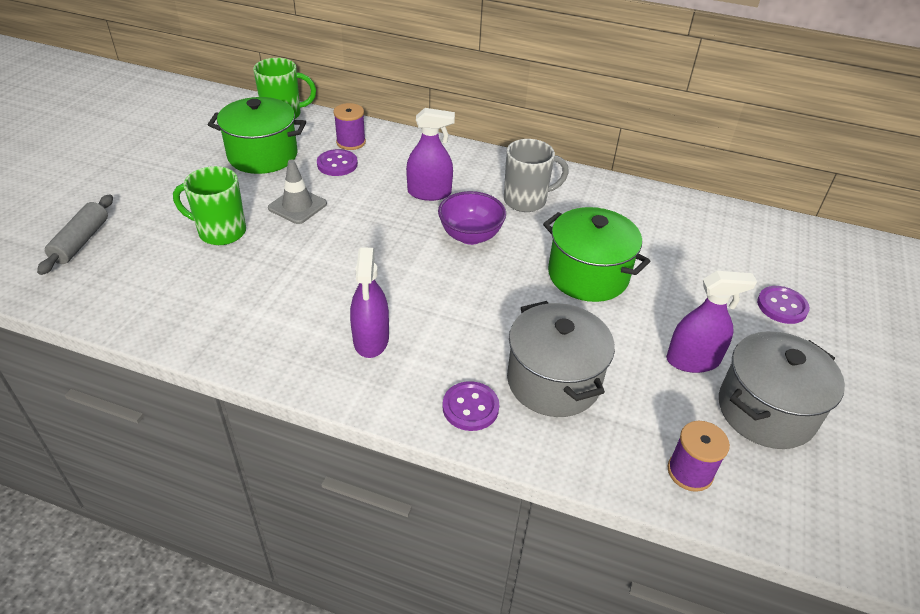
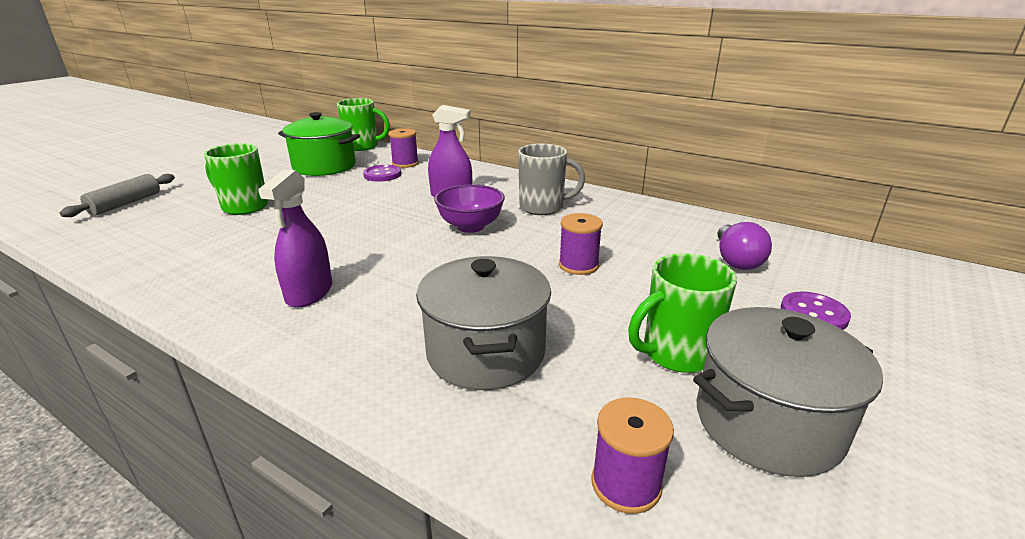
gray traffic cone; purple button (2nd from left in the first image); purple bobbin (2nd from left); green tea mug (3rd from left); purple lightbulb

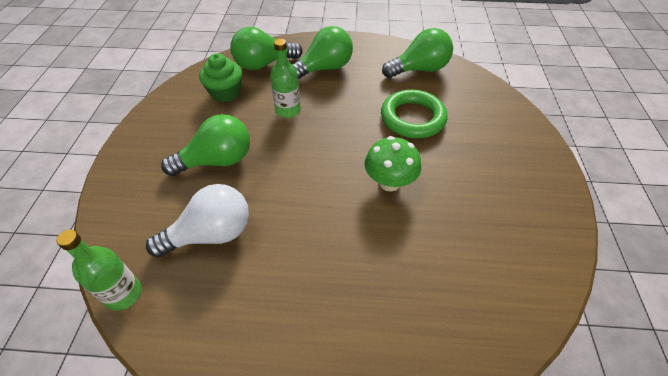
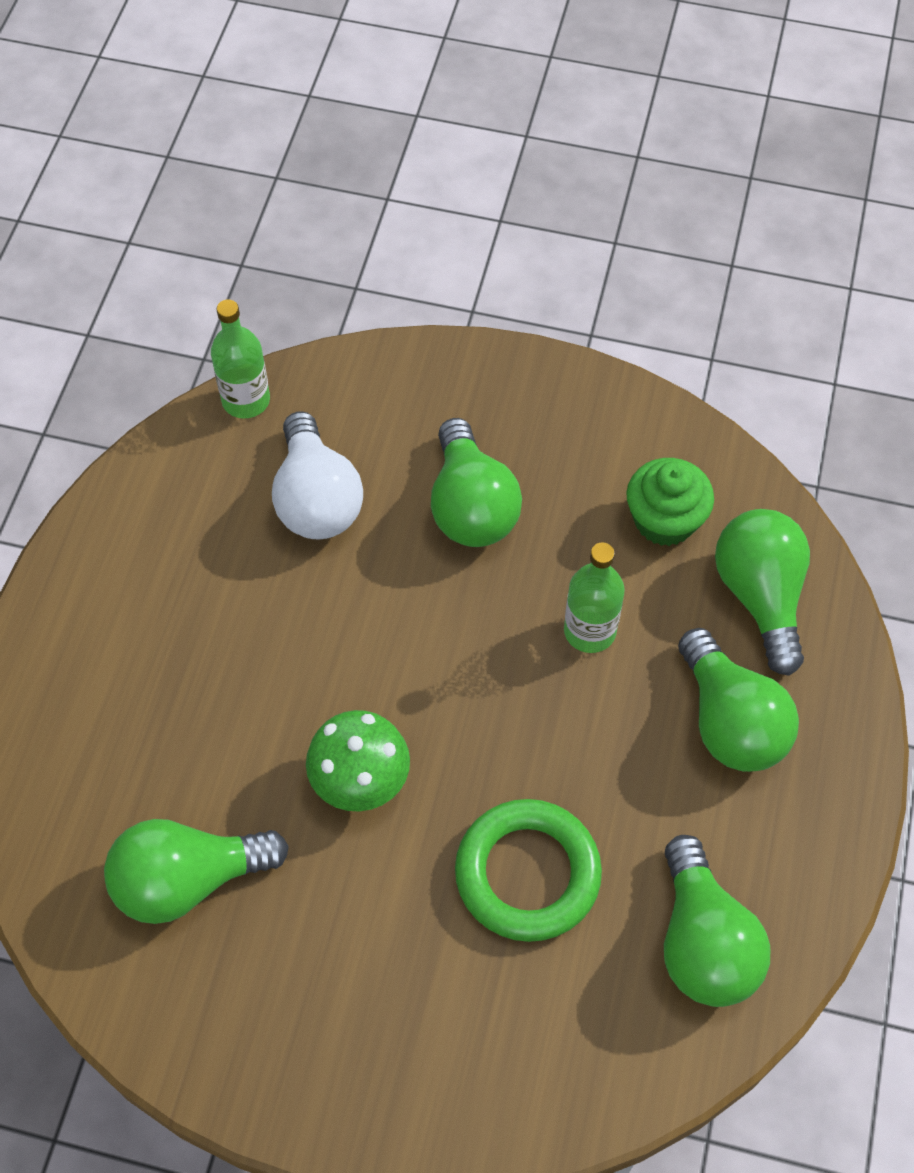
green lightbulb (1st from left)

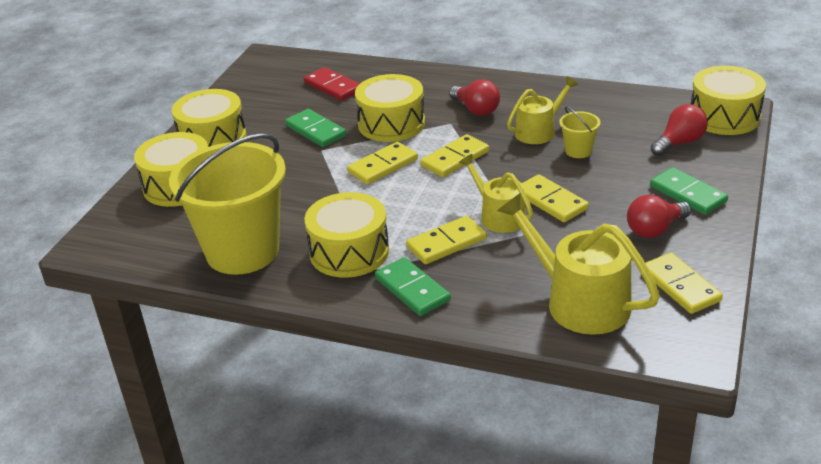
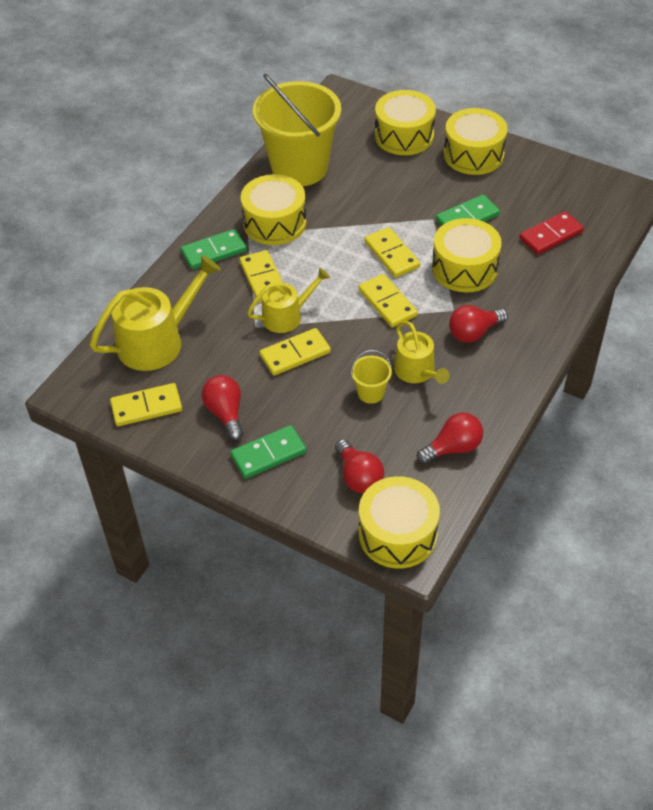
scarlet lightbulb (3rd from left)

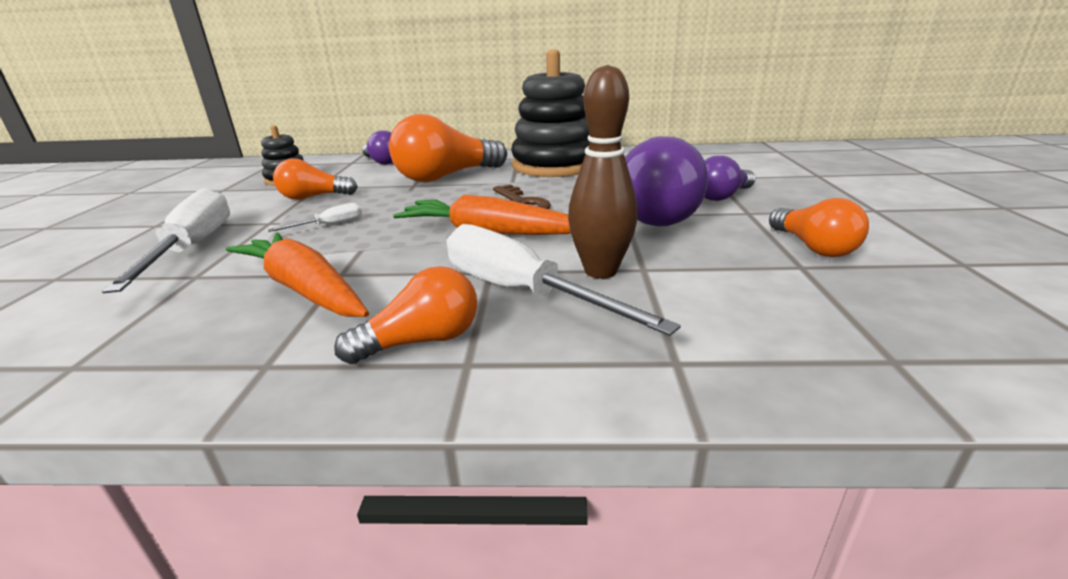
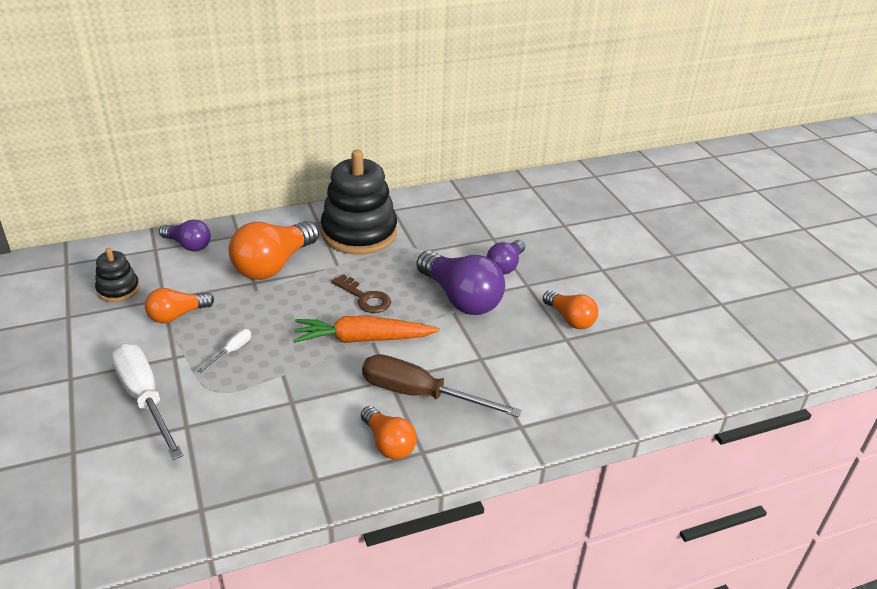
orange toy carrot (1st from left in the first image); orange lightbulb (3rd from left); dark brown screwdriver; dark brown tenpin

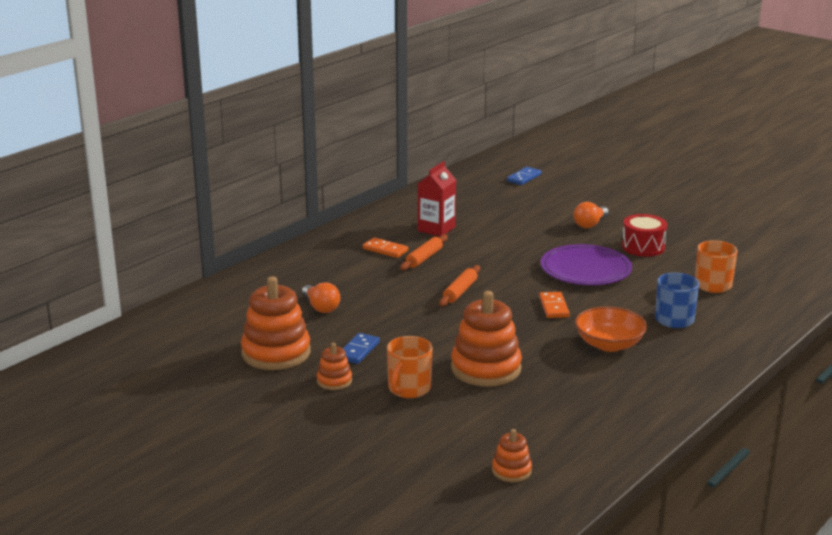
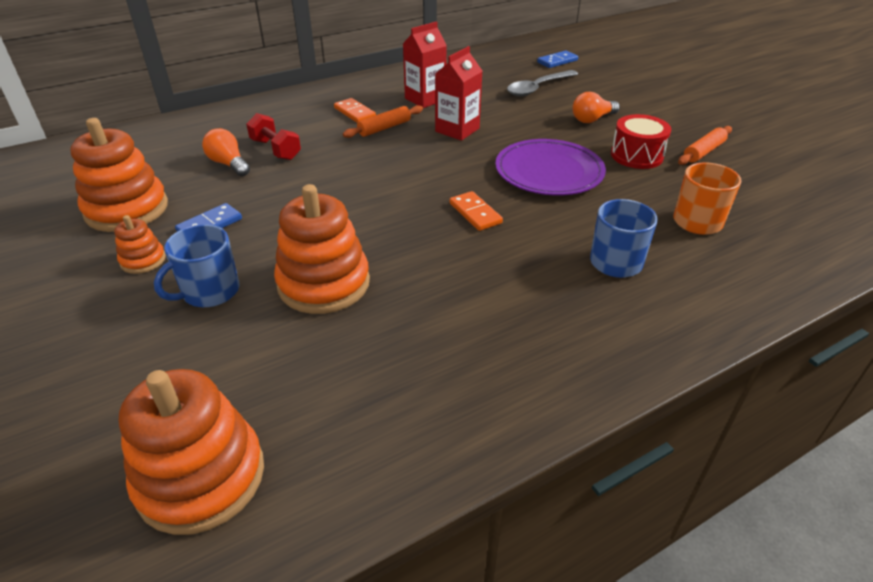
orange lightbulb (1st from left); blue tea mug (1st from left); orange pastry roller (2nd from left); orange ring stacker (3rd from left); orange domino (2nd from left); orange bowl; scarlet hand weight; scarlet carton (2nd from left); gray teaspoon

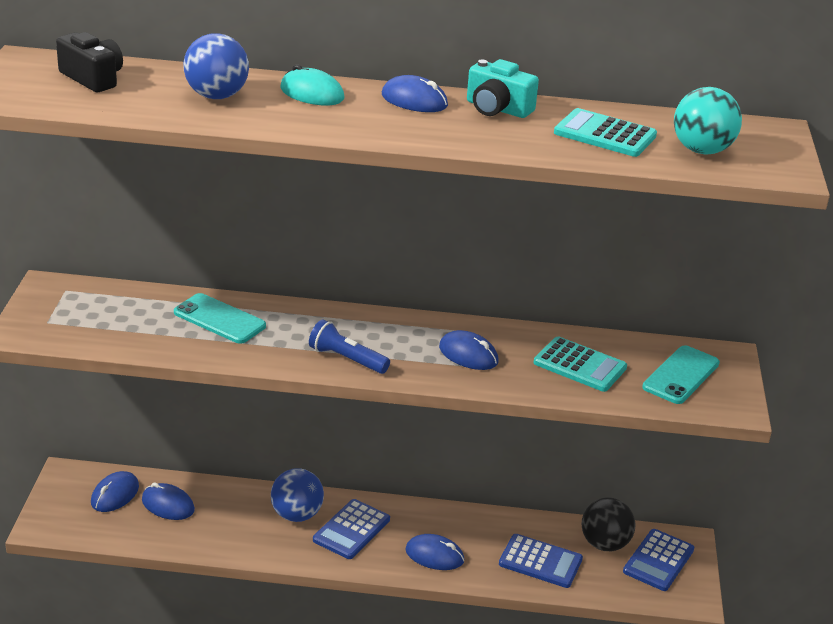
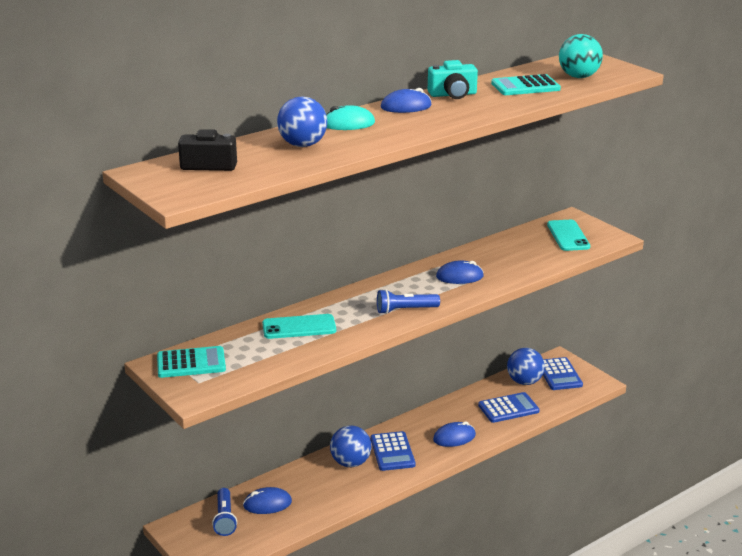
blue torch (1st from left); aqua pocket calculator (1st from left); blue play ball (3rd from left)

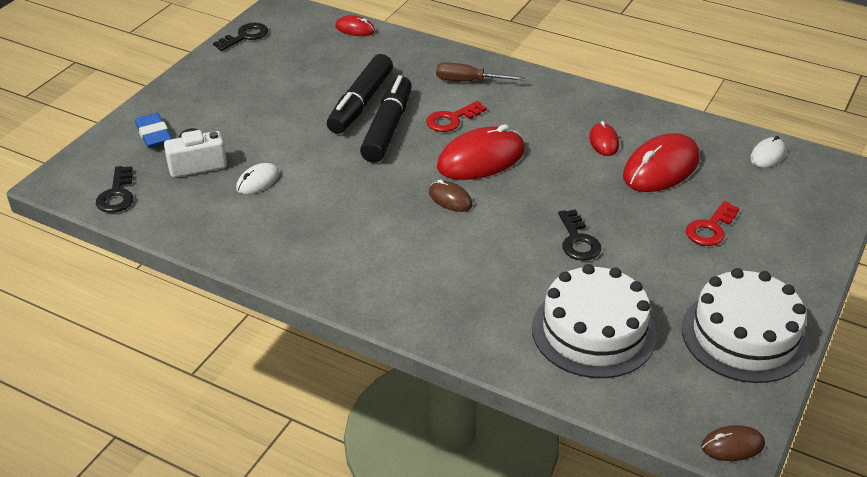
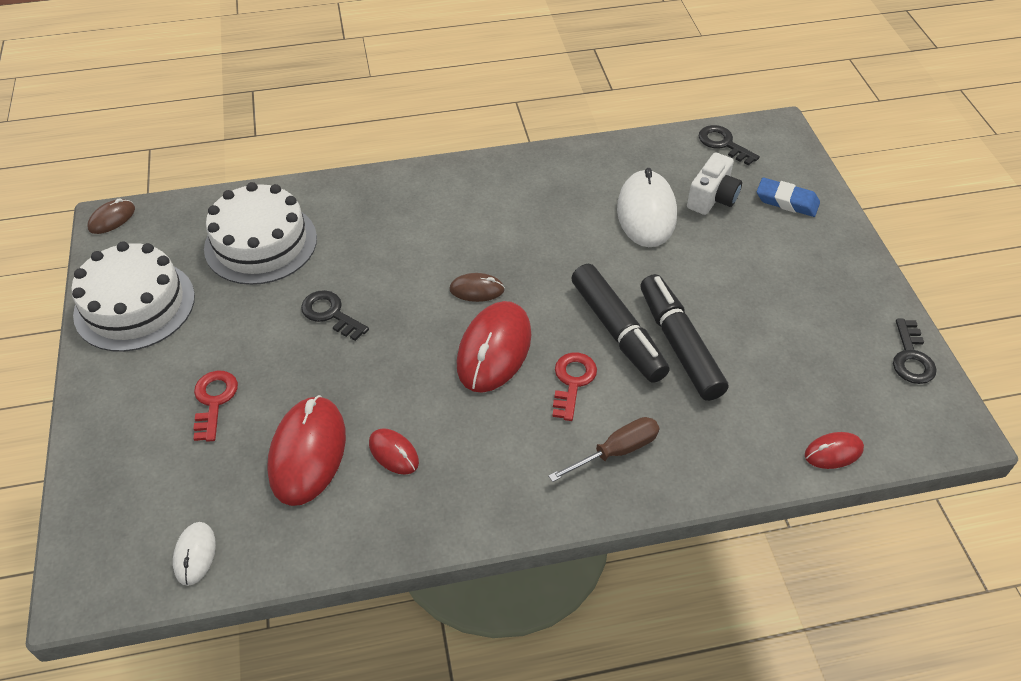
snow-white computer mouse (2nd from left)

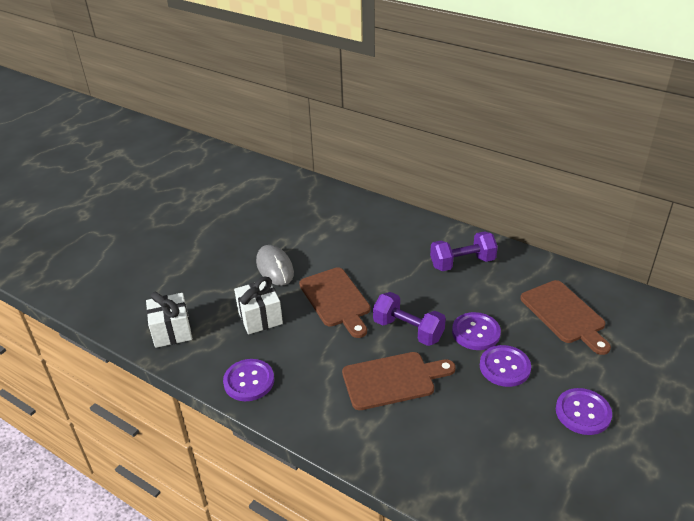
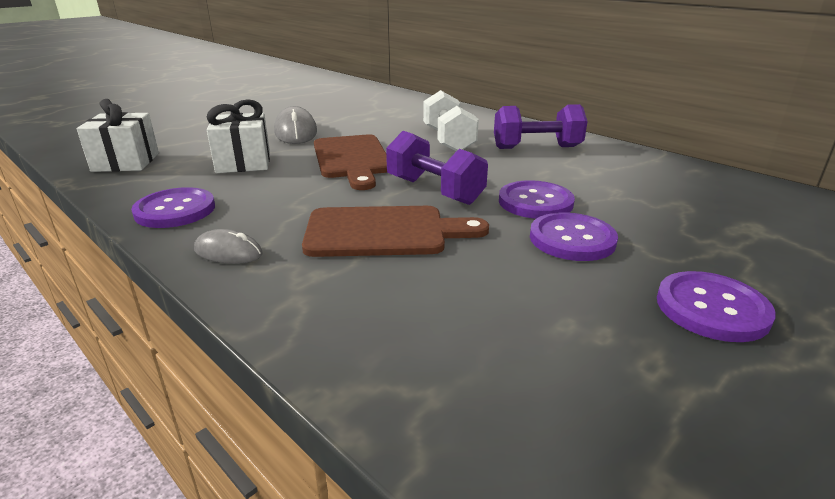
dark brown chopping board (3rd from left in the first image); gray computer mouse (1st from left); snow-white hand weight

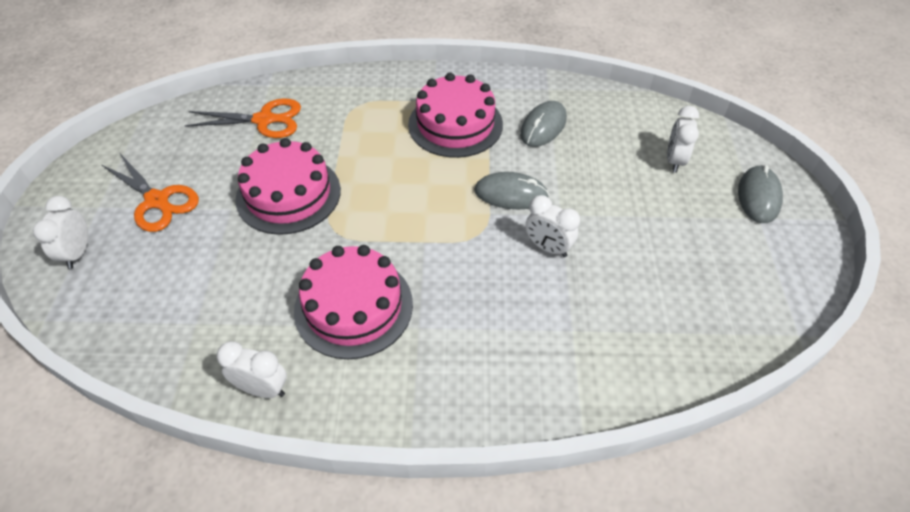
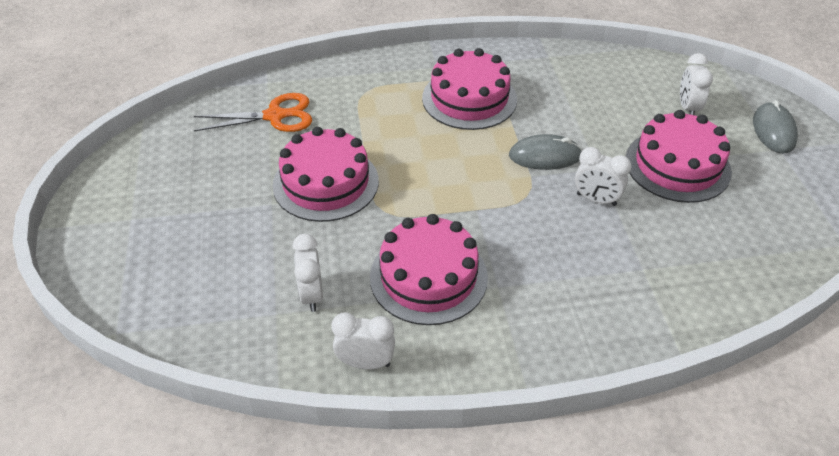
snow-white alarm clock (1st from left); orange scissors (1st from left in the first image); gray computer mouse (2nd from left in the first image); pink gateau (4th from left)

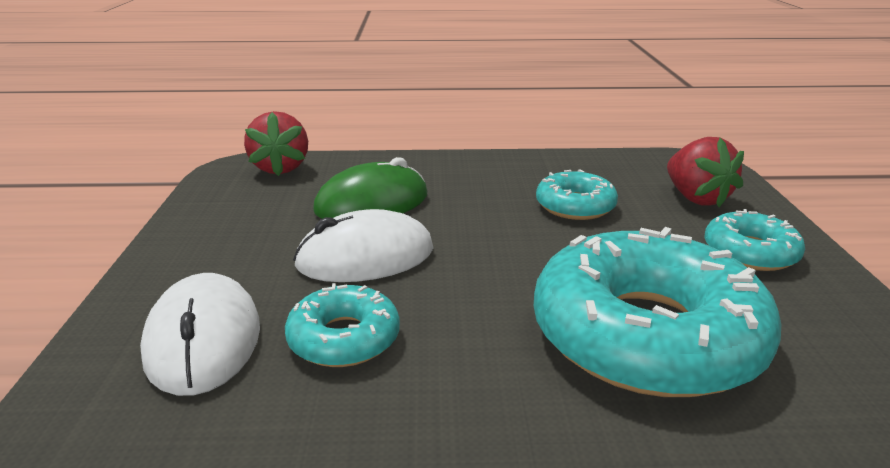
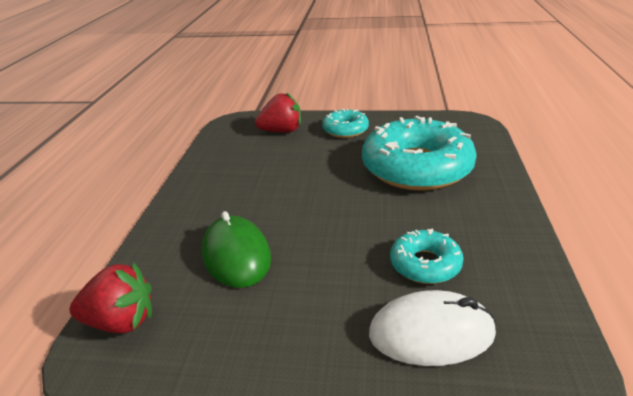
snow-white computer mouse (2nd from left in the first image); aqua doughnut (2nd from left in the first image)

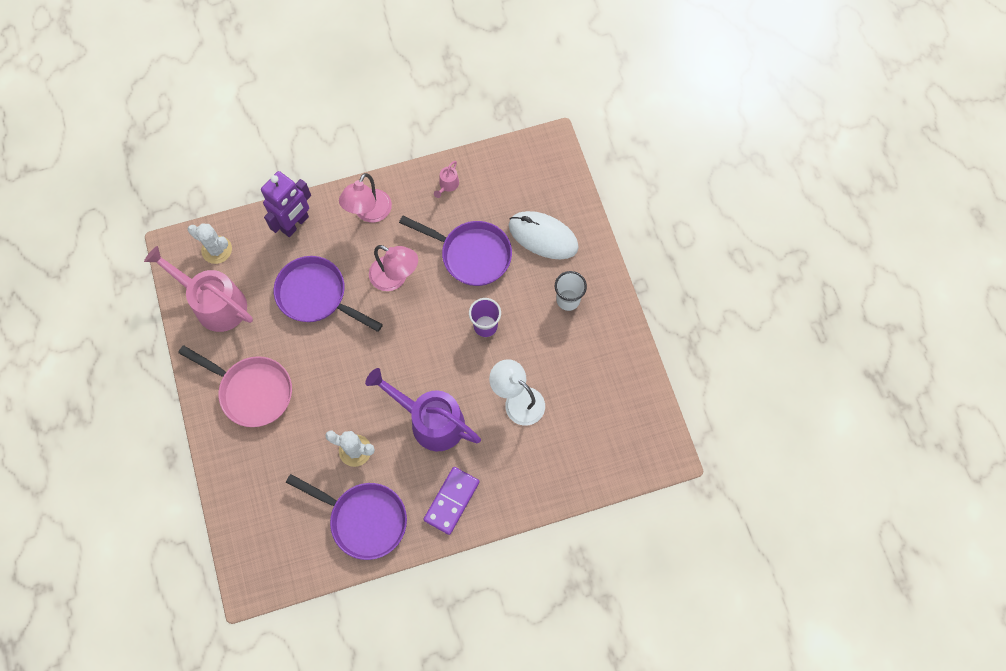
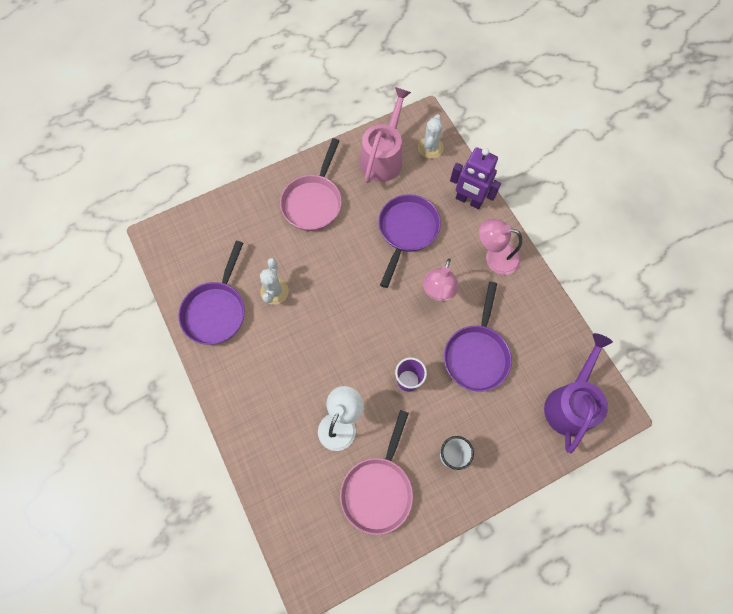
purple watering can; purple domino; pink watering can (2nd from left in the first image); snow-white computer mouse; pink skillet (2nd from left)

